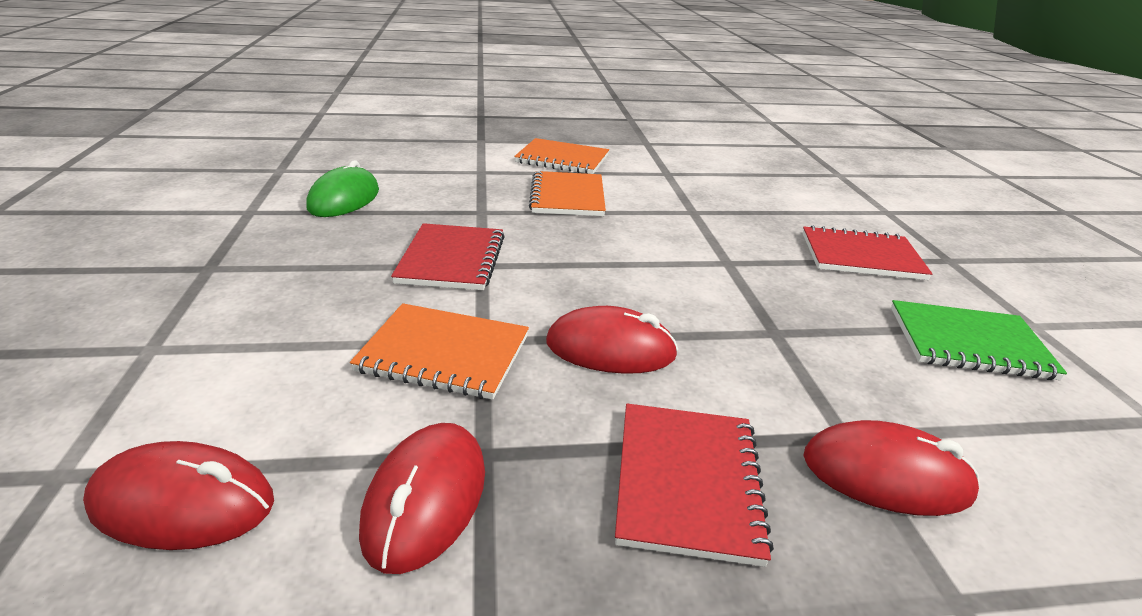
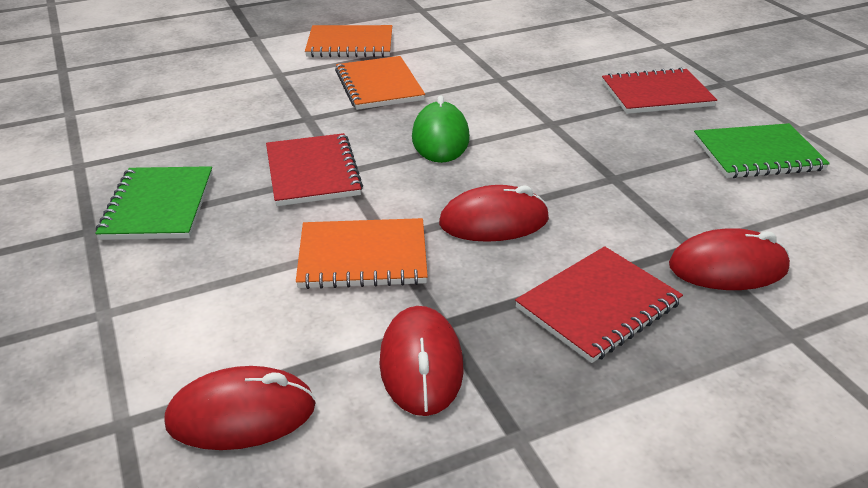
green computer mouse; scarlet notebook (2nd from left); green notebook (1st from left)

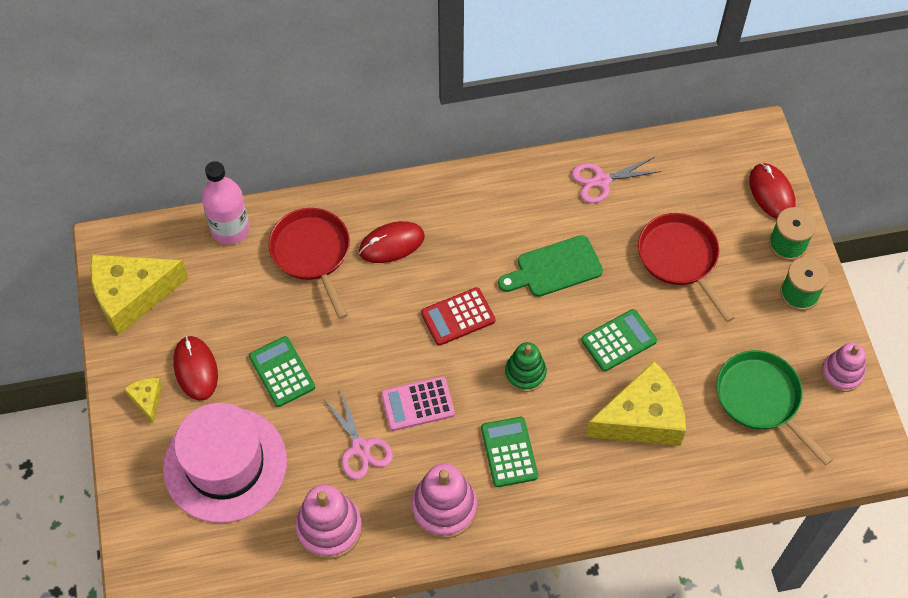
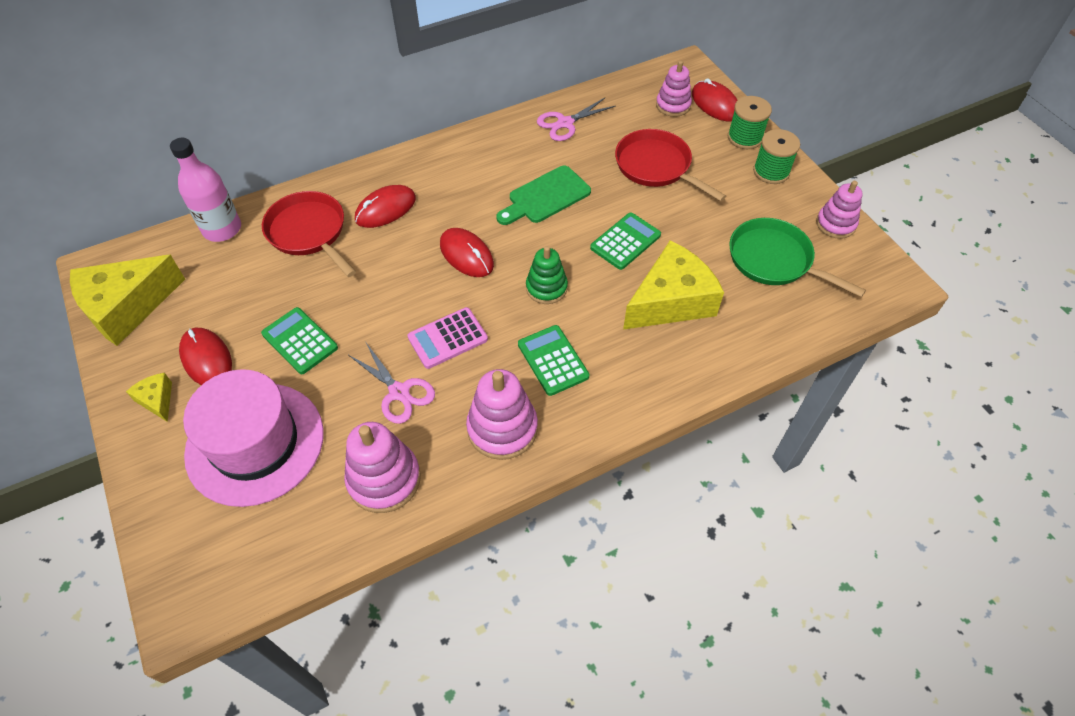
scarlet computer mouse (3rd from left); pink ring stacker (3rd from left)

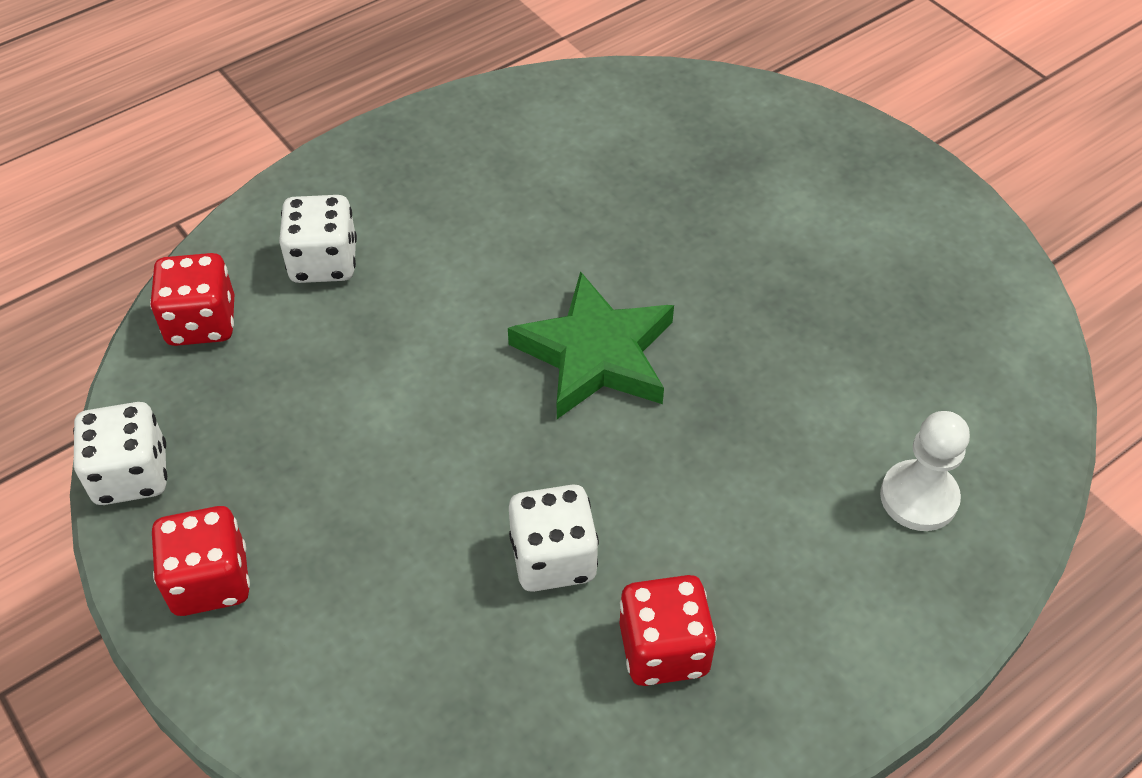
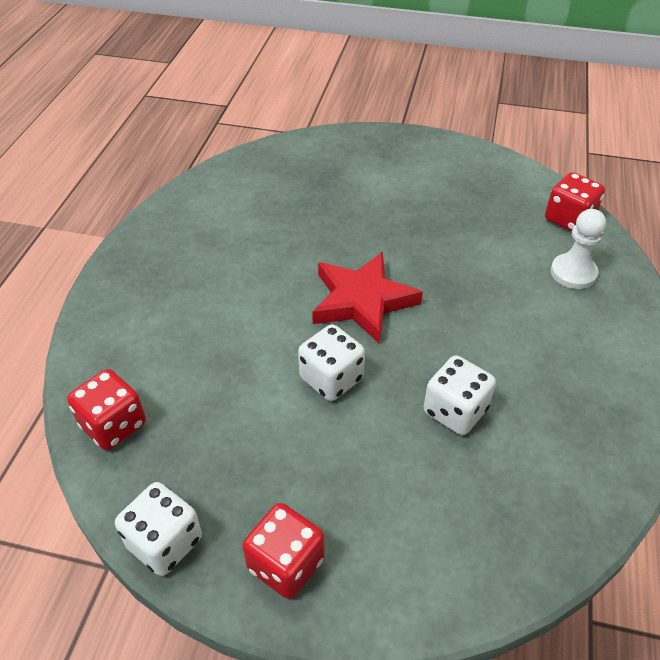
snow-white dice (2nd from left); scarlet five-pointed star; scarlet dice (3rd from left)

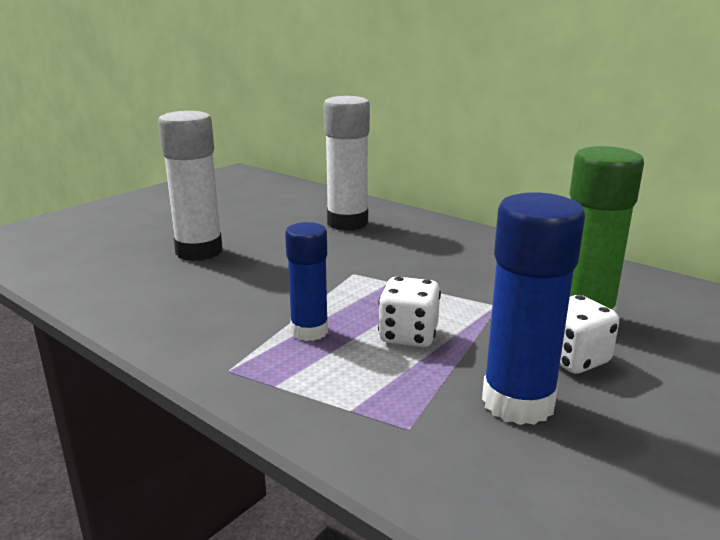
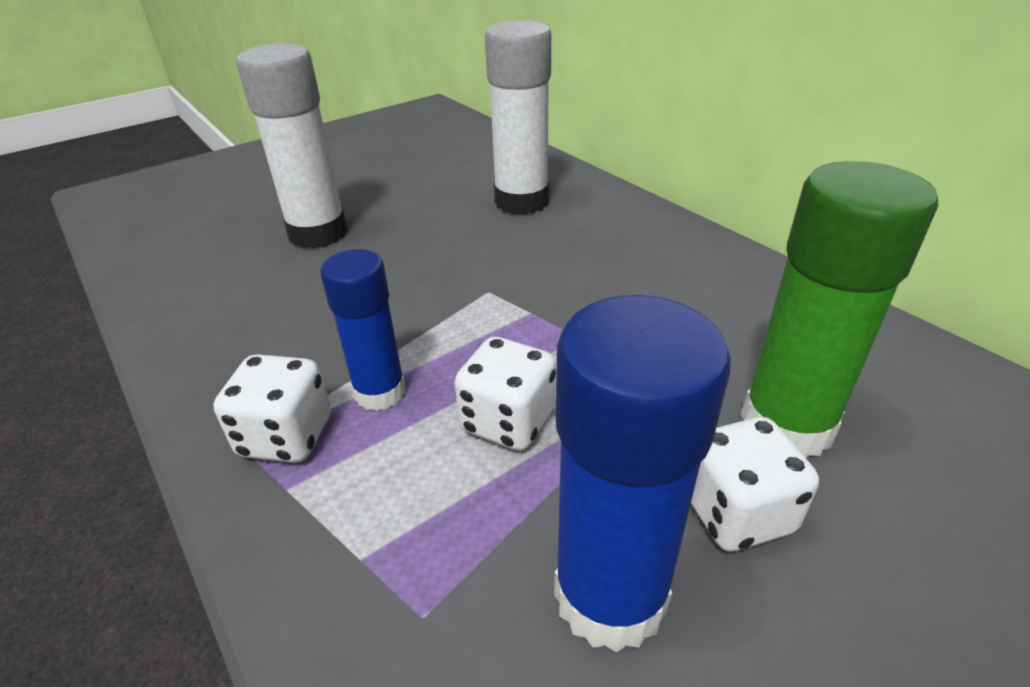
snow-white dice (1st from left)

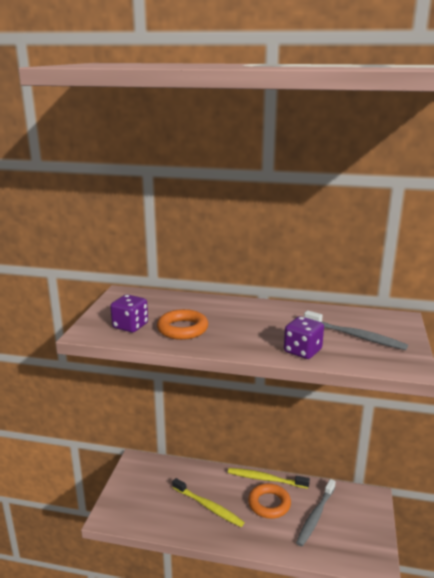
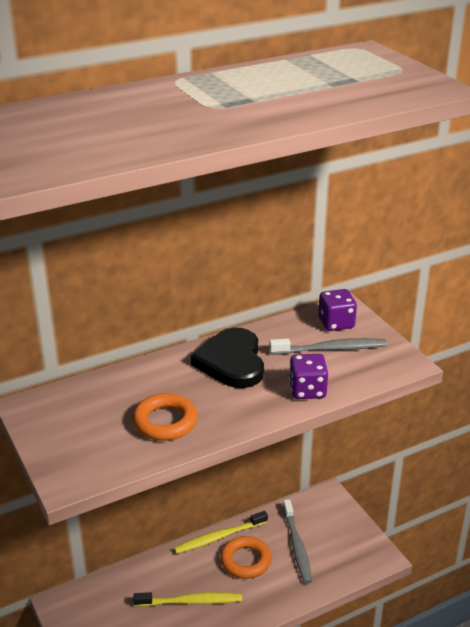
purple dice (2nd from left); ebony heart

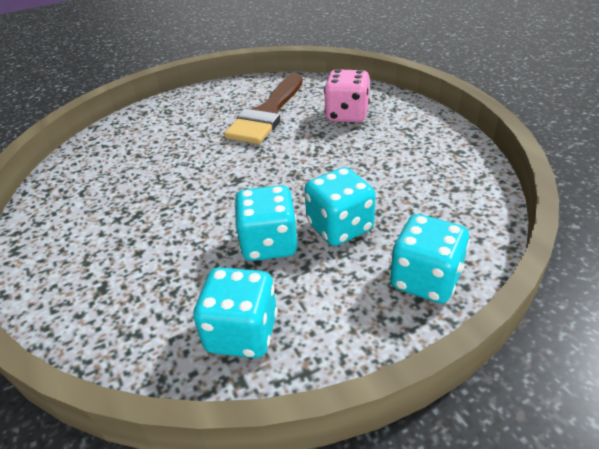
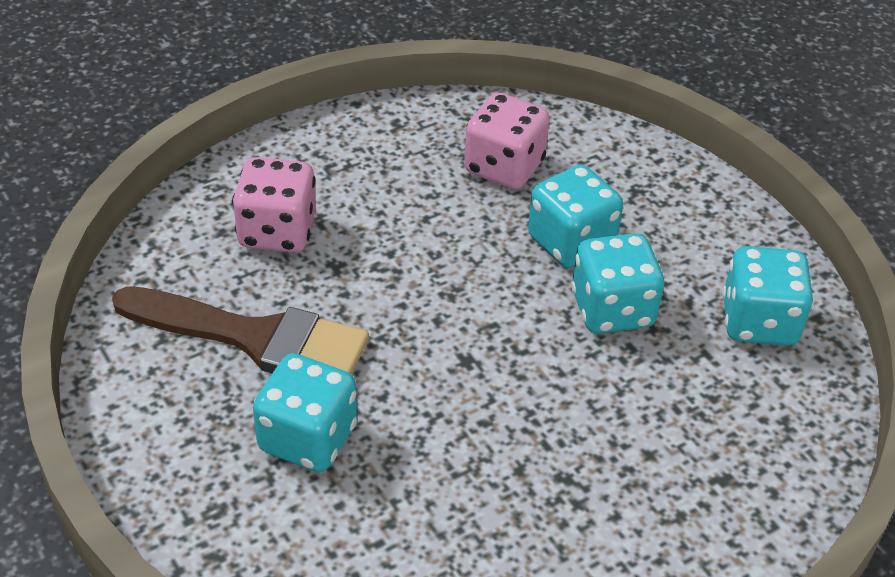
aqua dice (1st from left); pink dice (2nd from left)

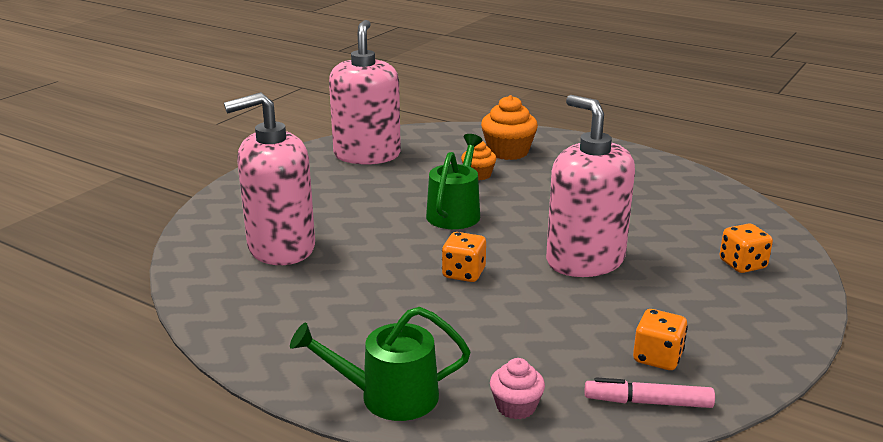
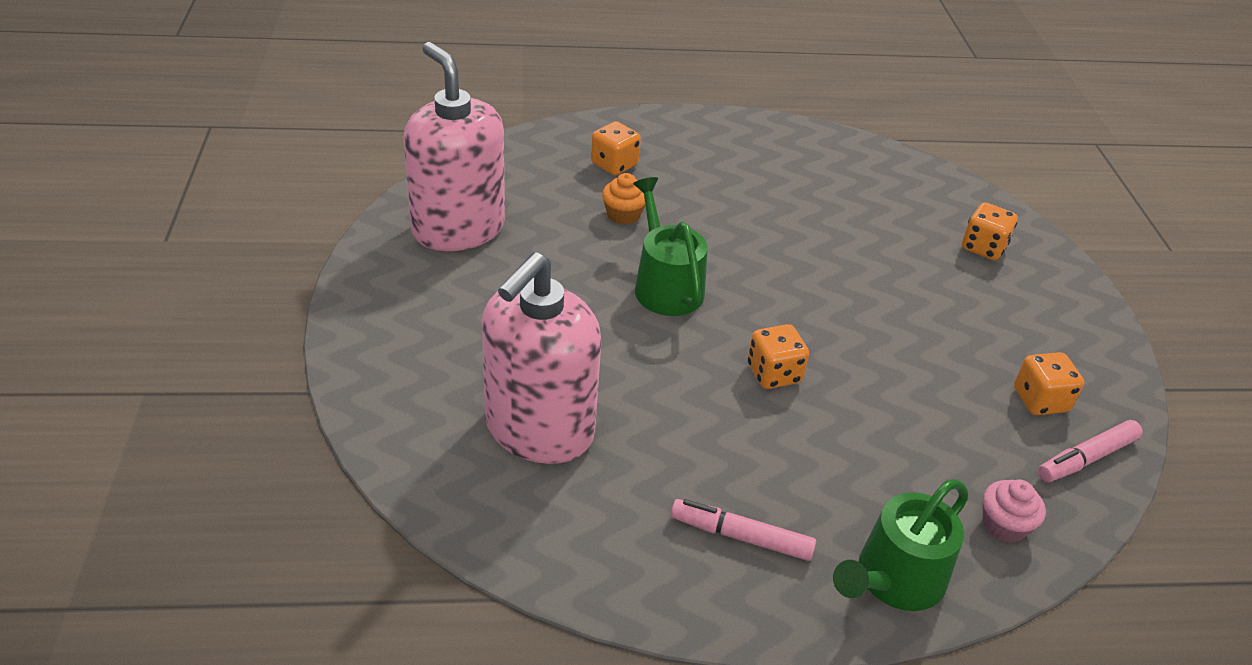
orange dice (1st from left); pink soap pump (3rd from left in the first image); pink marker pen (1st from left)

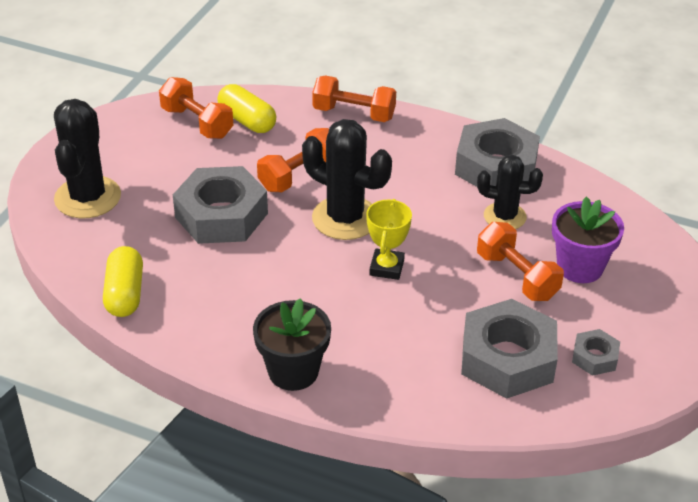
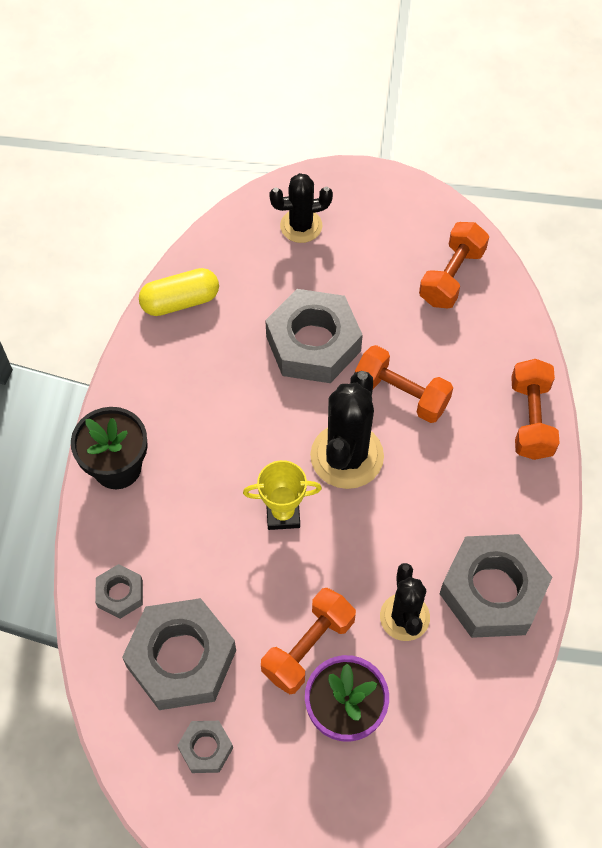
ebony saguaro cactus (1st from left); golden pill shape (2nd from left in the first image); gray hex nut (1st from left)

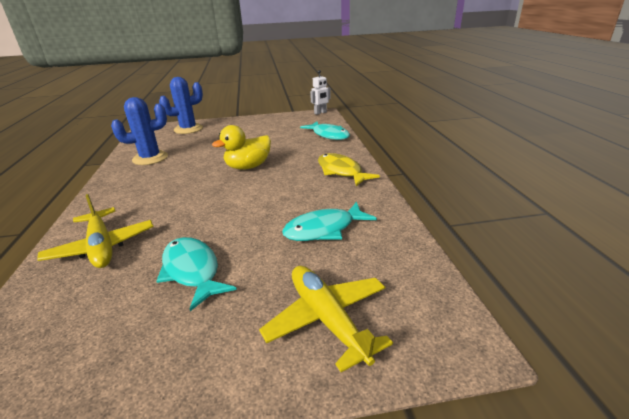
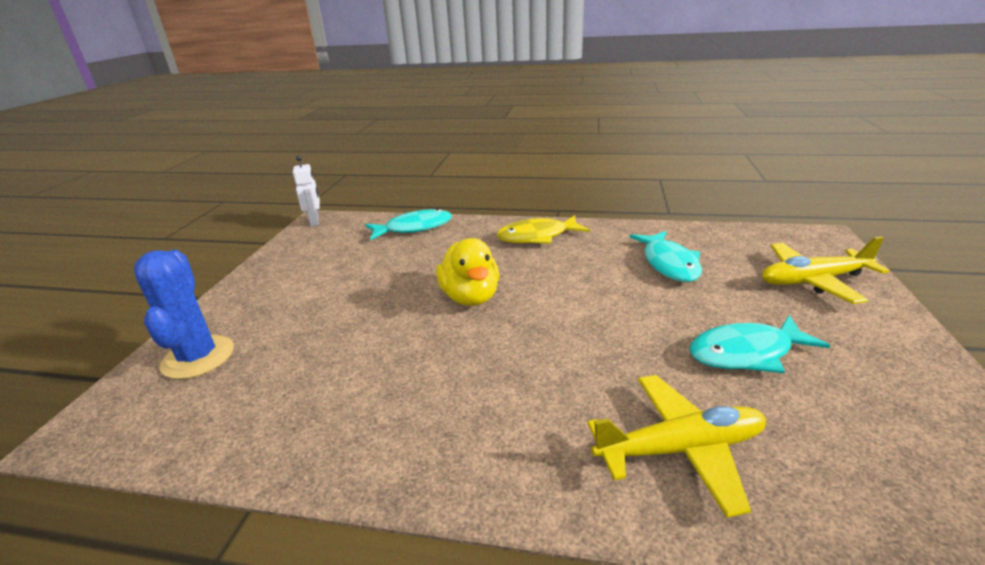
blue saguaro cactus (1st from left in the first image)

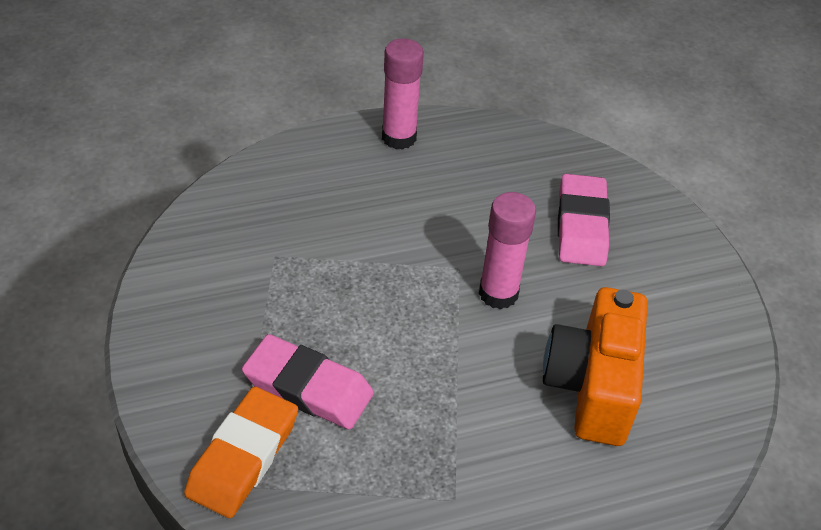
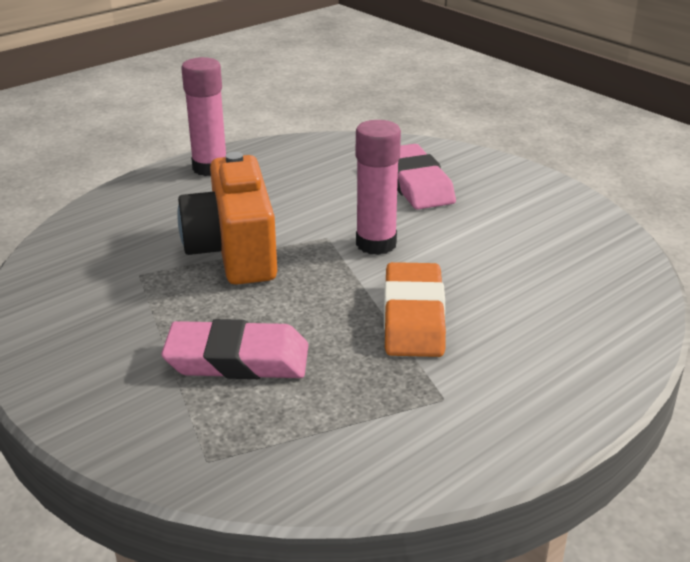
orange eraser; orange compact camera

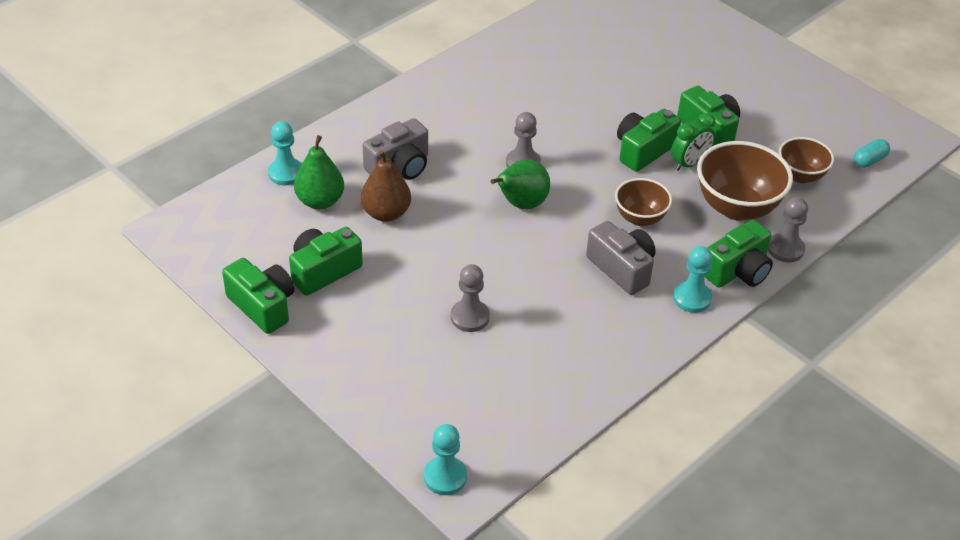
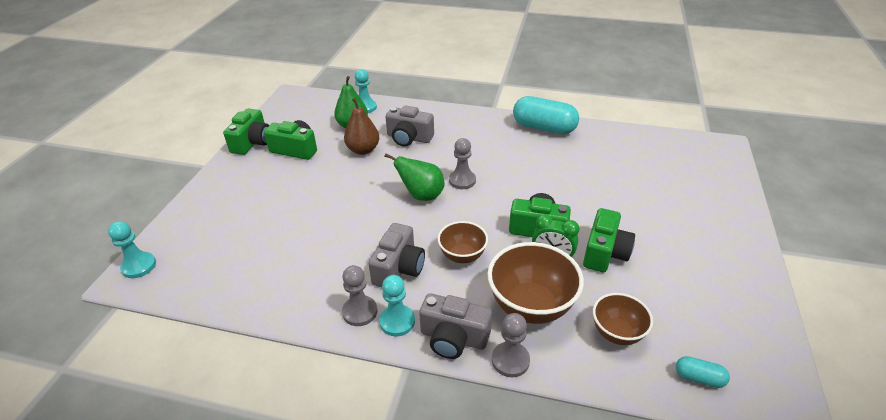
gray pawn (1st from left); gray compact camera (3rd from left); aqua pill shape (1st from left)

